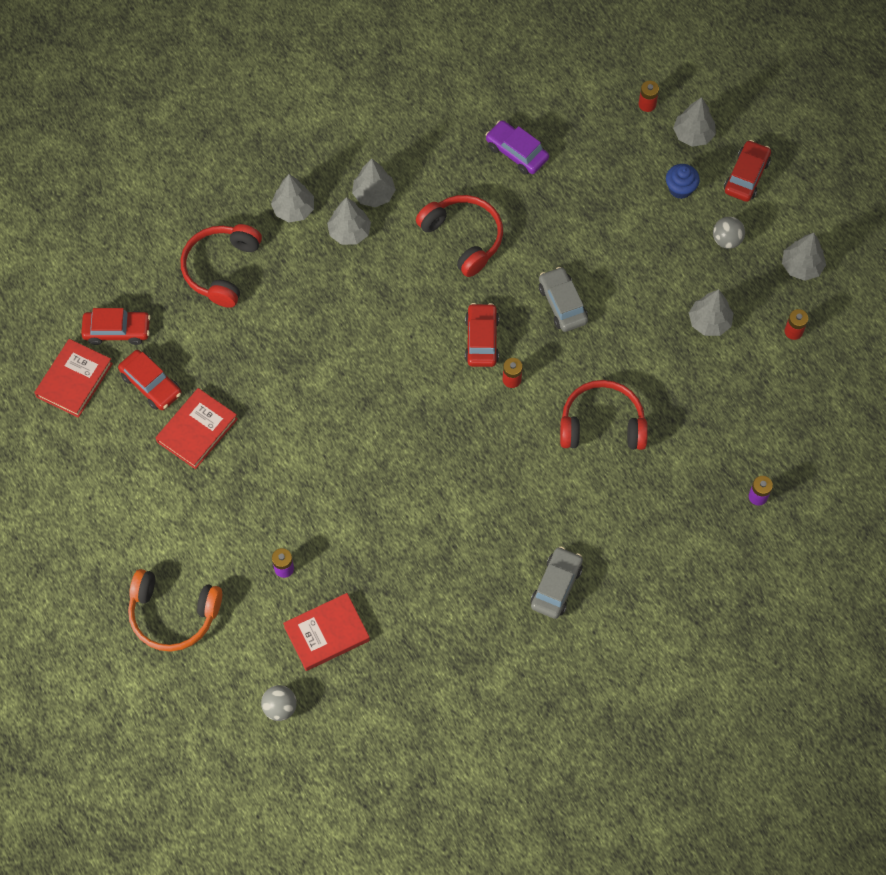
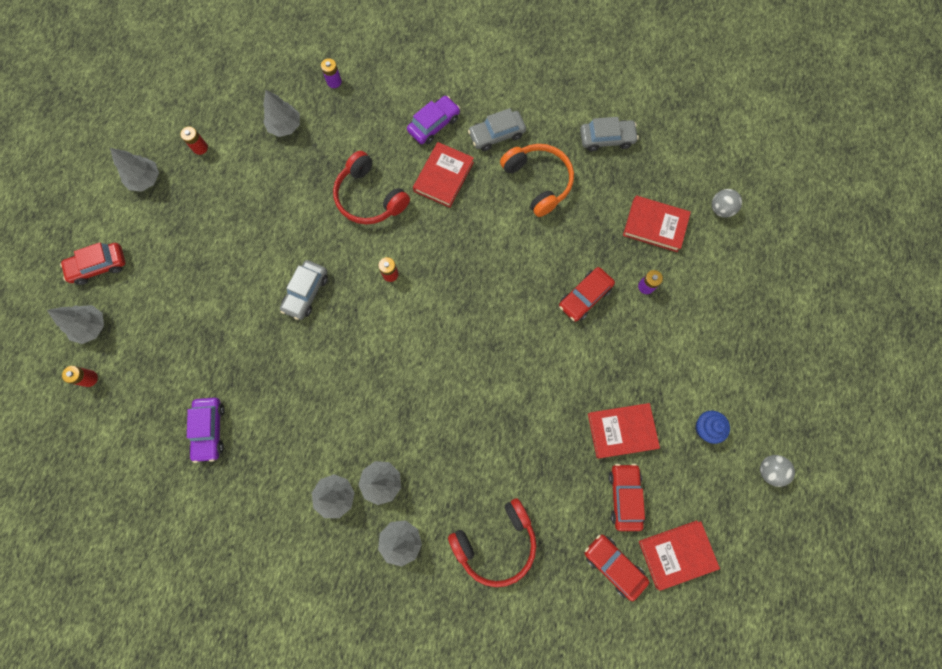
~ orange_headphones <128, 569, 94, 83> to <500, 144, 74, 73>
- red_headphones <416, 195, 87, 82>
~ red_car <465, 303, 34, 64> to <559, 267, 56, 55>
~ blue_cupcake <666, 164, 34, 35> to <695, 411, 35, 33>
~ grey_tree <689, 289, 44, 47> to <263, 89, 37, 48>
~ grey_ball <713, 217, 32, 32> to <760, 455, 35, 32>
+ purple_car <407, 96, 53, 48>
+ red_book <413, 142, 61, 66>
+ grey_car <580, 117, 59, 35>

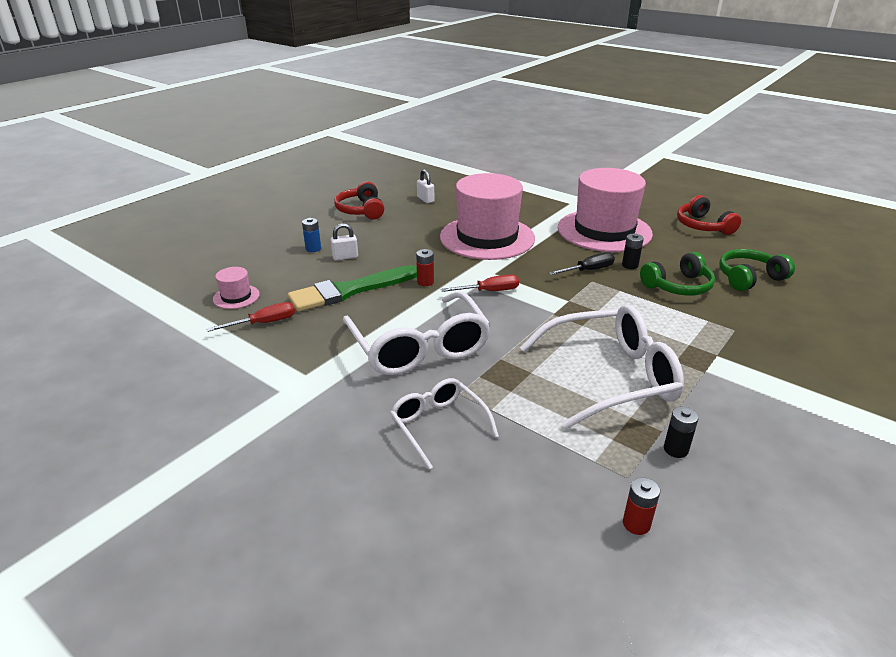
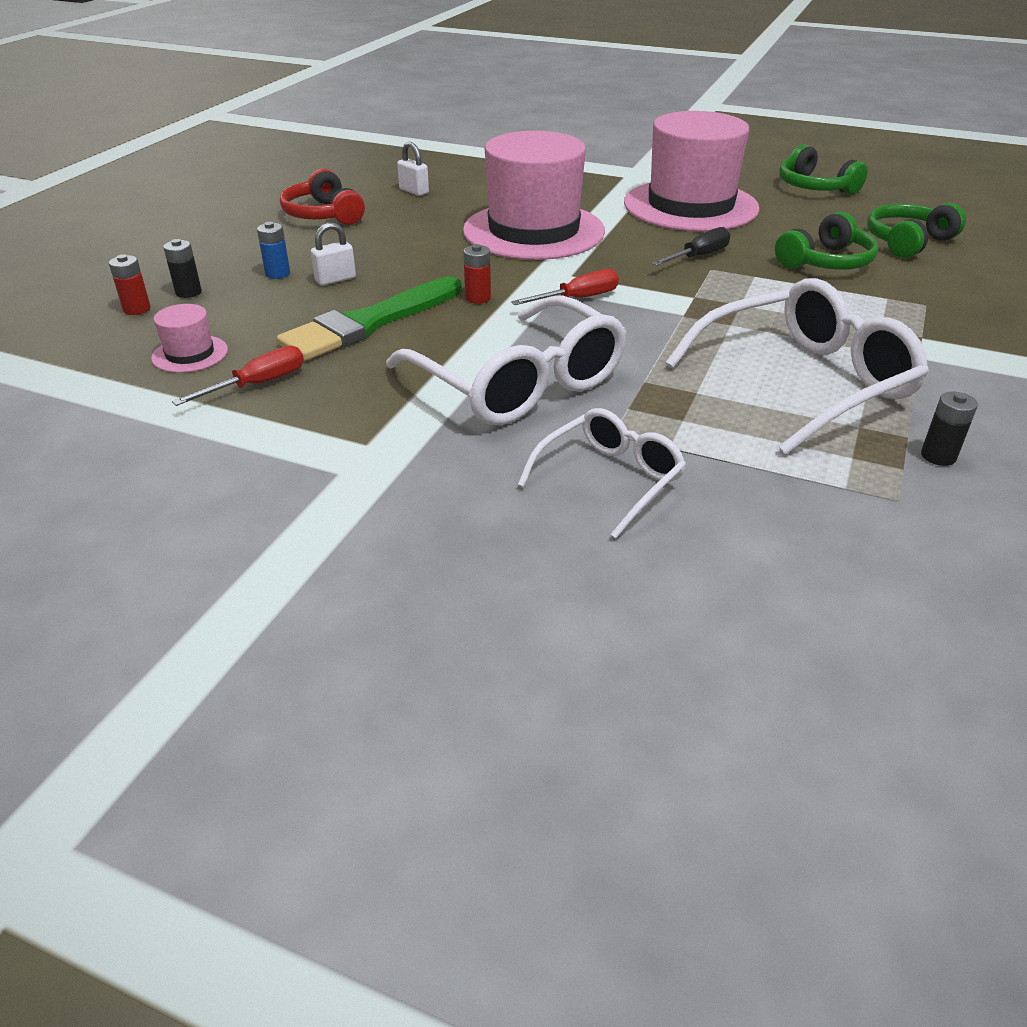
~ white_glasses <390, 378, 109, 92> = <518, 408, 168, 131> 90 degrees clockwise
~ black_battery <622, 233, 22, 36> to <163, 239, 39, 59>
~ red_battery <623, 477, 37, 58> to <109, 254, 42, 61>
~ red_headphones <677, 195, 64, 40> to green_headphones <779, 145, 89, 49>

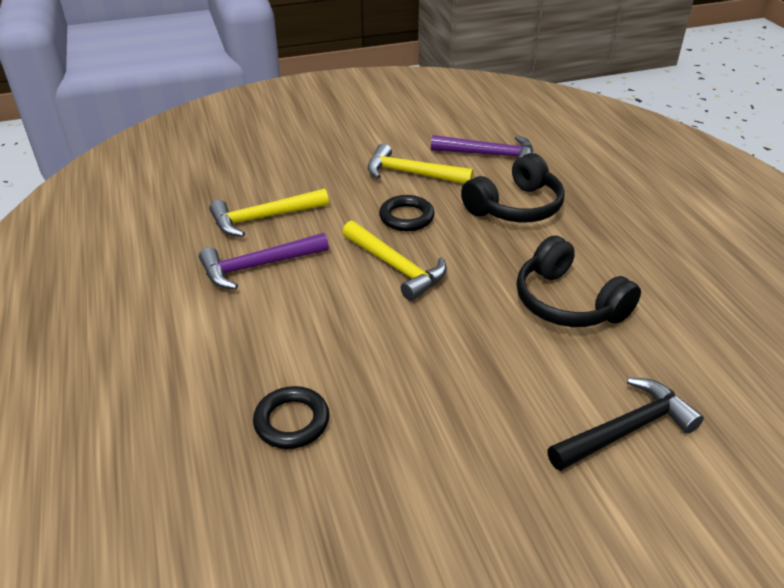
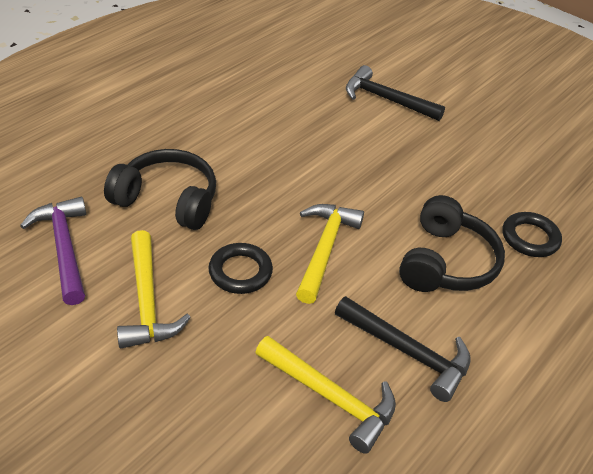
~ purple_hammer <199, 233, 130, 56> to black_hammer <335, 296, 136, 106>
~ black_headphones <516, 236, 125, 91> to <399, 195, 106, 97>

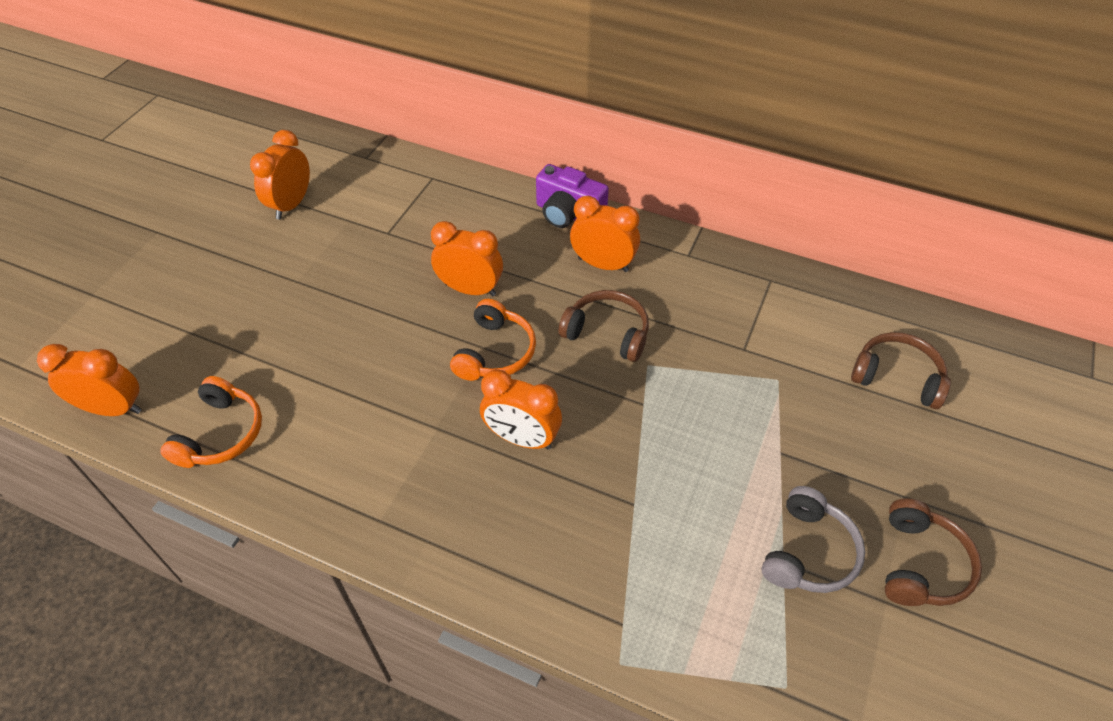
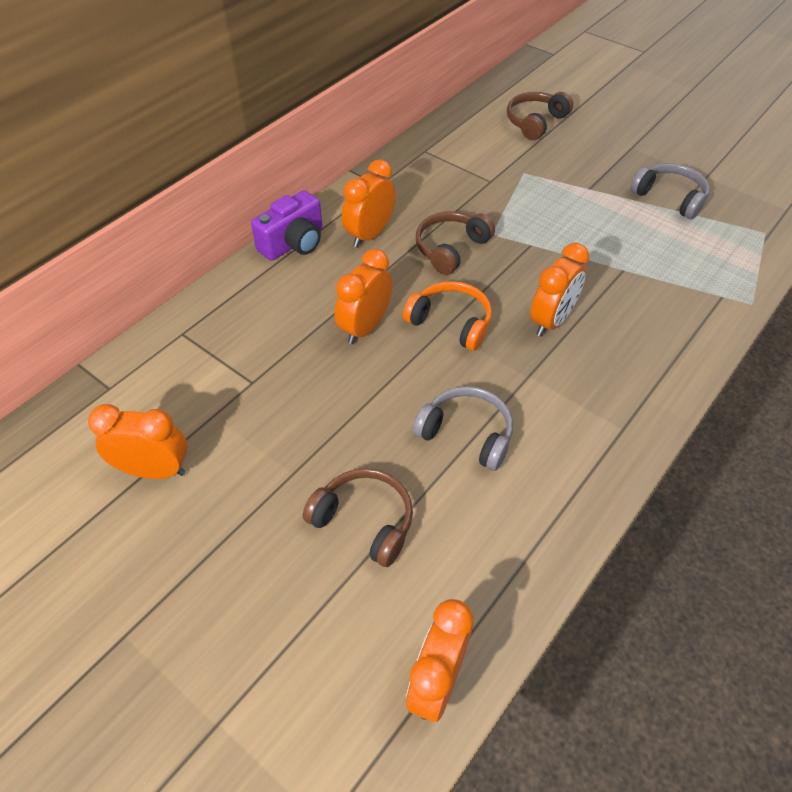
- orange_headphones <160, 376, 102, 92>
~ orange_clock <250, 130, 60, 89> = <88, 404, 99, 75> 150 degrees clockwise
~ brown_headphones <885, 499, 97, 107> to <303, 468, 110, 99>
+ grey_headphones <413, 386, 100, 85>

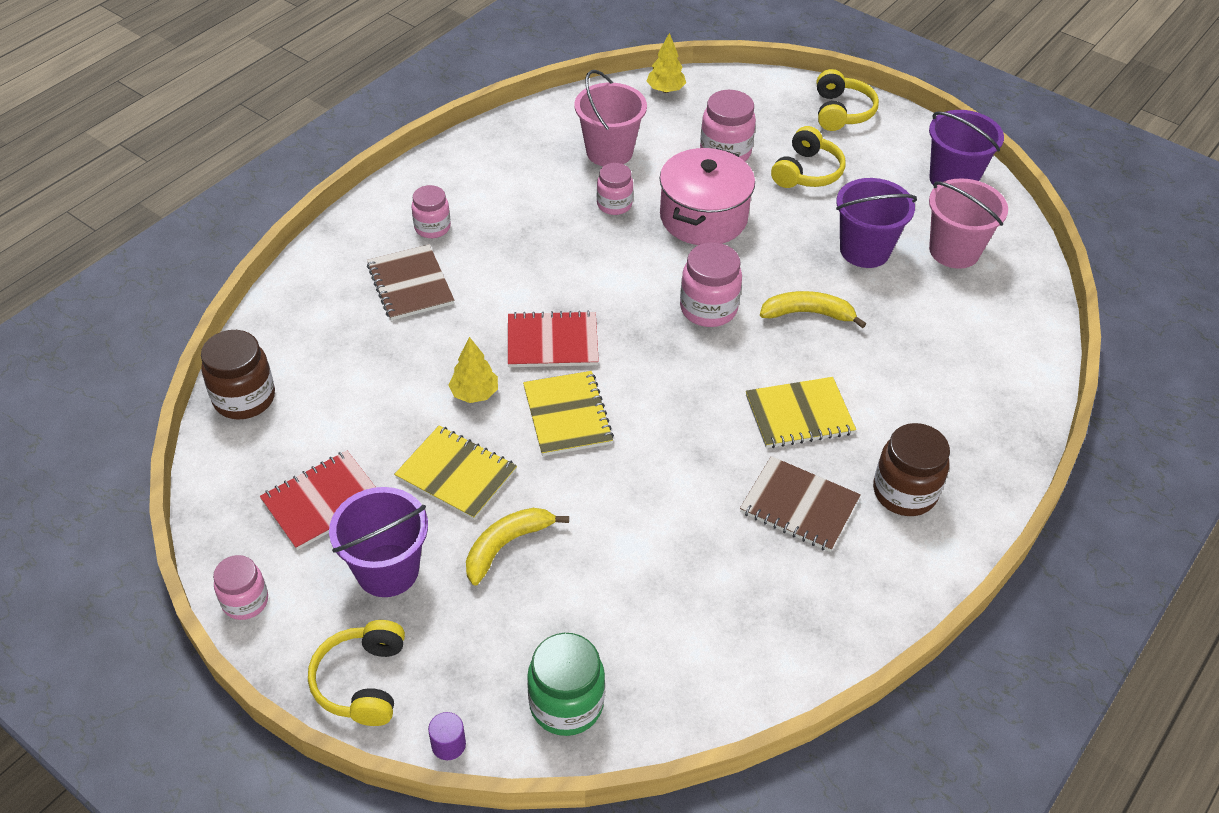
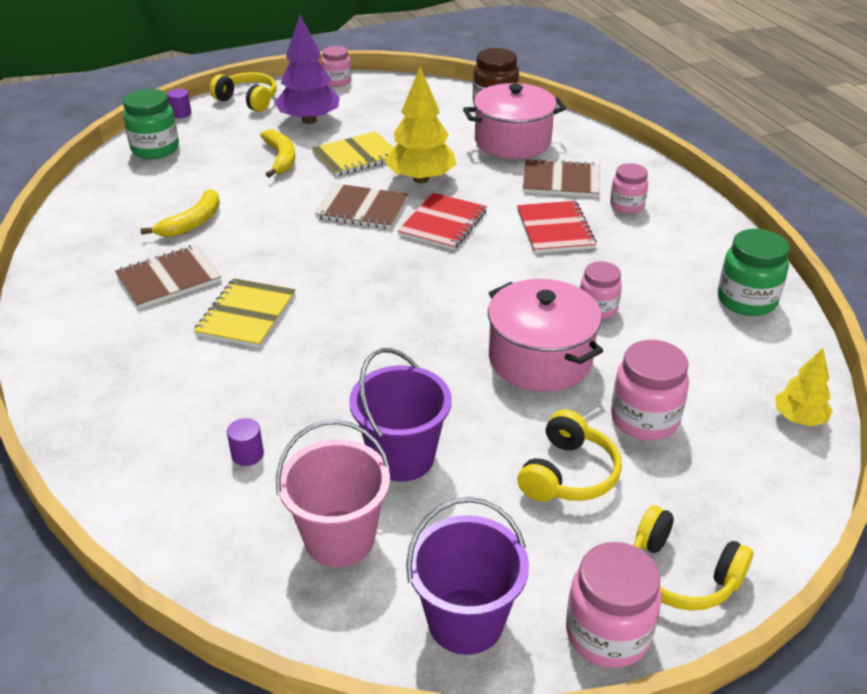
~ red_notebook <260, 450, 115, 100> to <517, 201, 80, 52>
~ purple_bucket <329, 487, 99, 110> to purple_tree <275, 15, 65, 109>
~ yellow_tree <448, 337, 50, 66> = <385, 67, 71, 116> x1.76
~ yellow_notebook <523, 371, 91, 85> to brown_notebook <315, 183, 93, 46>
- pink_bucket <575, 70, 72, 96>
~ pink_jar <680, 242, 62, 85> to <566, 542, 96, 126>
~ yellow_banana <760, 291, 106, 37> to <140, 189, 80, 48>
~ yellow_headphones <771, 126, 75, 62> = <518, 410, 104, 92> 120 degrees counterclockwise
- brown_jar <873, 423, 77, 93>
+ purple_cylinder <227, 418, 37, 48>
+ pink_pot <463, 83, 103, 76>
+ green_jar <718, 229, 72, 87>

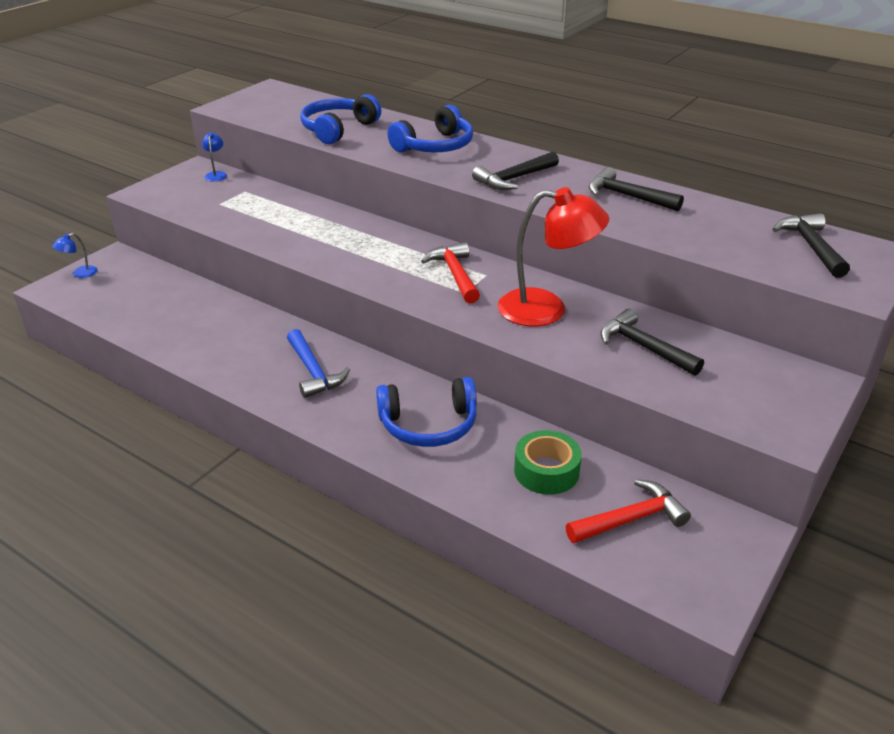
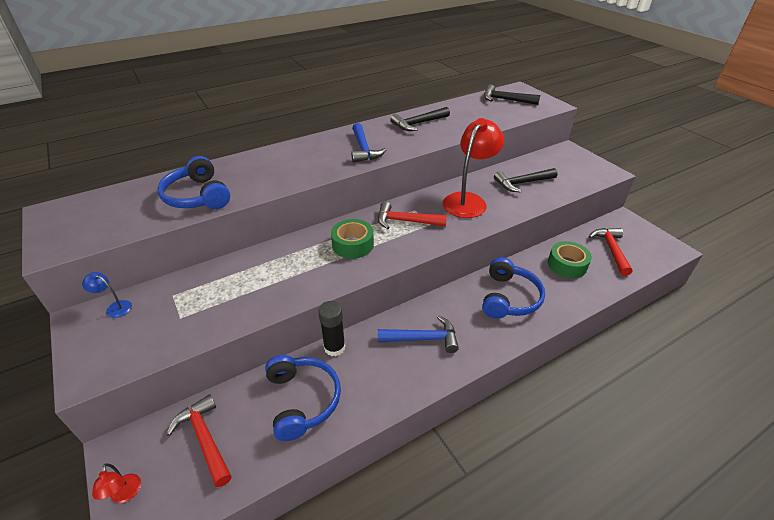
~ blue_lamp <52, 233, 46, 45> to red_lamp <92, 463, 49, 40>
~ blue_headphones <387, 105, 86, 47> to <265, 355, 76, 86>
~ black_hammer <472, 151, 87, 39> to blue_hammer <351, 123, 36, 40>
+ red_hammer <166, 394, 66, 93>
+ black_glue_stick <318, 301, 27, 55>
+ green_tape <331, 219, 43, 40>

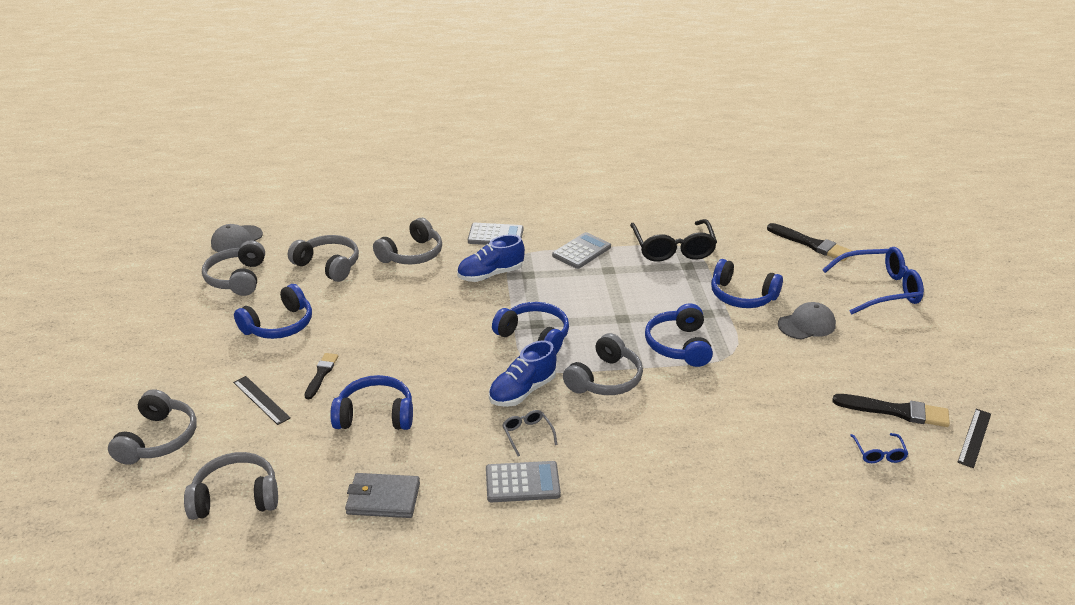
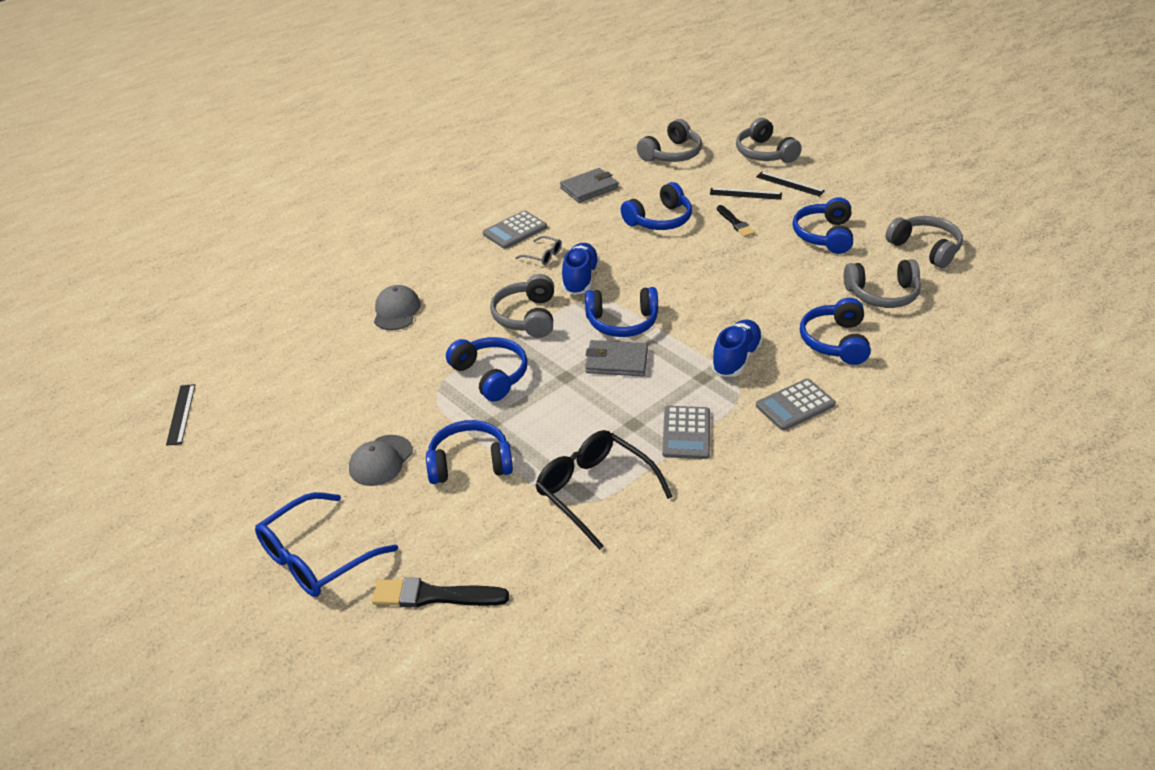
~ grey_cap <211, 224, 52, 28> to <374, 285, 46, 45>
~ grey_headphones <373, 218, 69, 46> to blue_headphones <800, 298, 71, 67>
- black_brush <832, 394, 118, 33>
- blue_glasses <850, 433, 58, 30>
+ grey_wallet <585, 340, 63, 36>
+ black_ruler <756, 172, 69, 25>

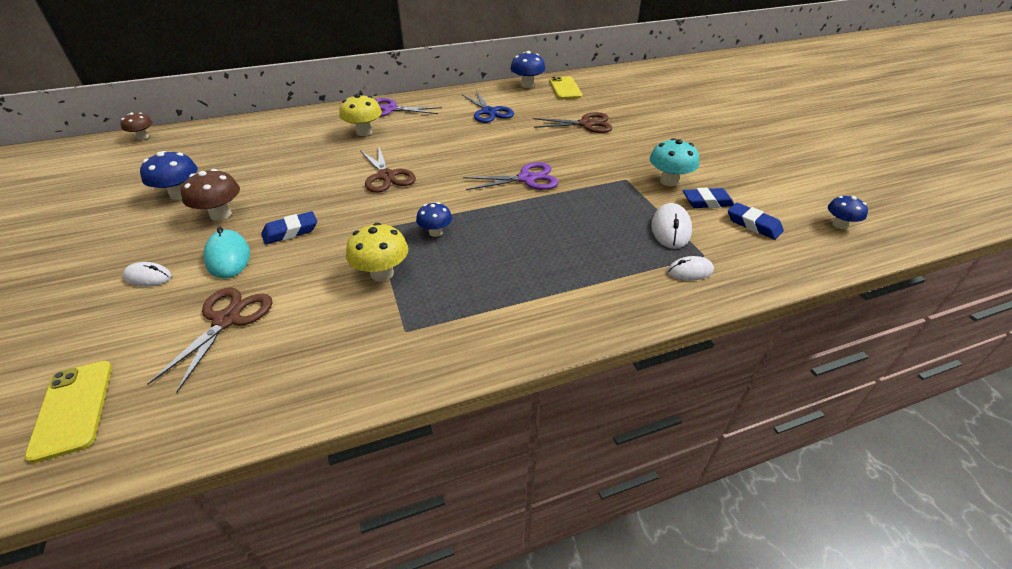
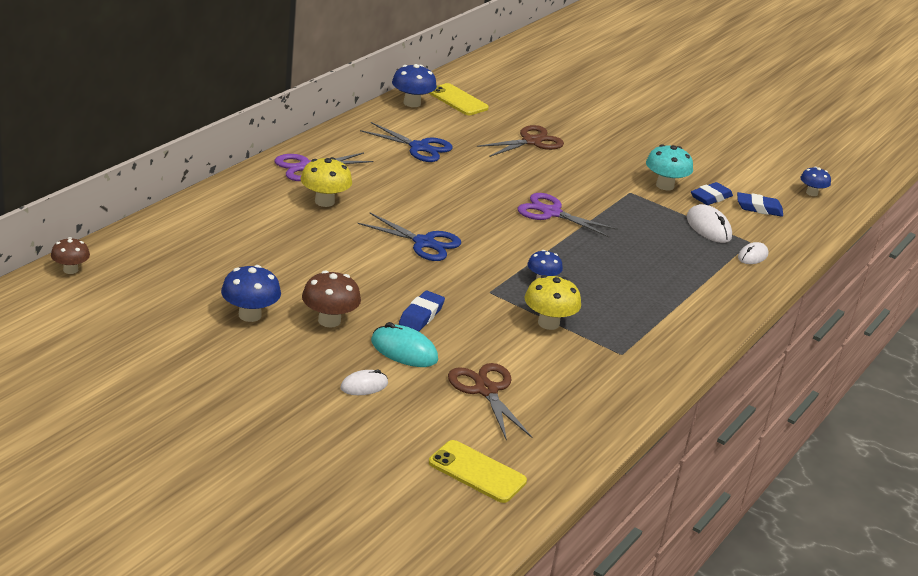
~ brown_scissors <360, 147, 56, 46> to blue_scissors <357, 213, 104, 48>
~ purple_scissors <463, 162, 96, 28> = <518, 193, 100, 44> 105 degrees counterclockwise

